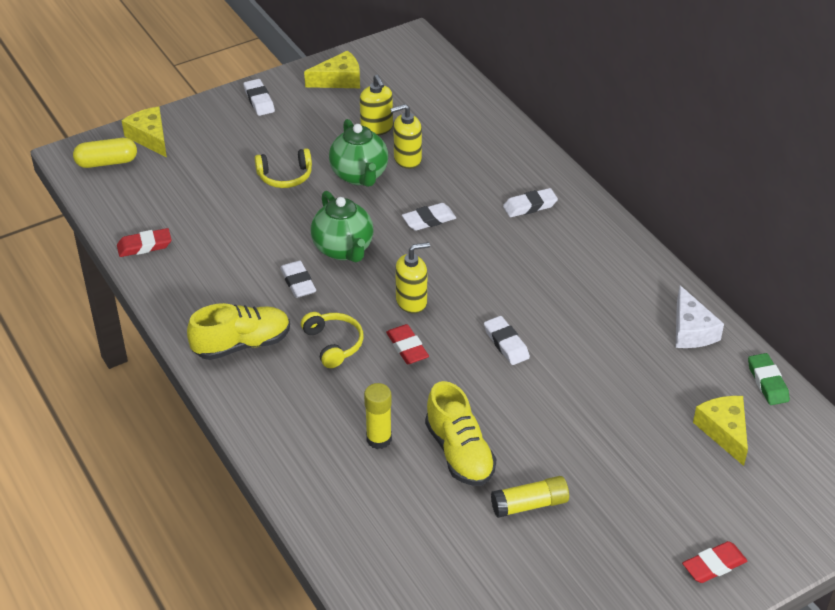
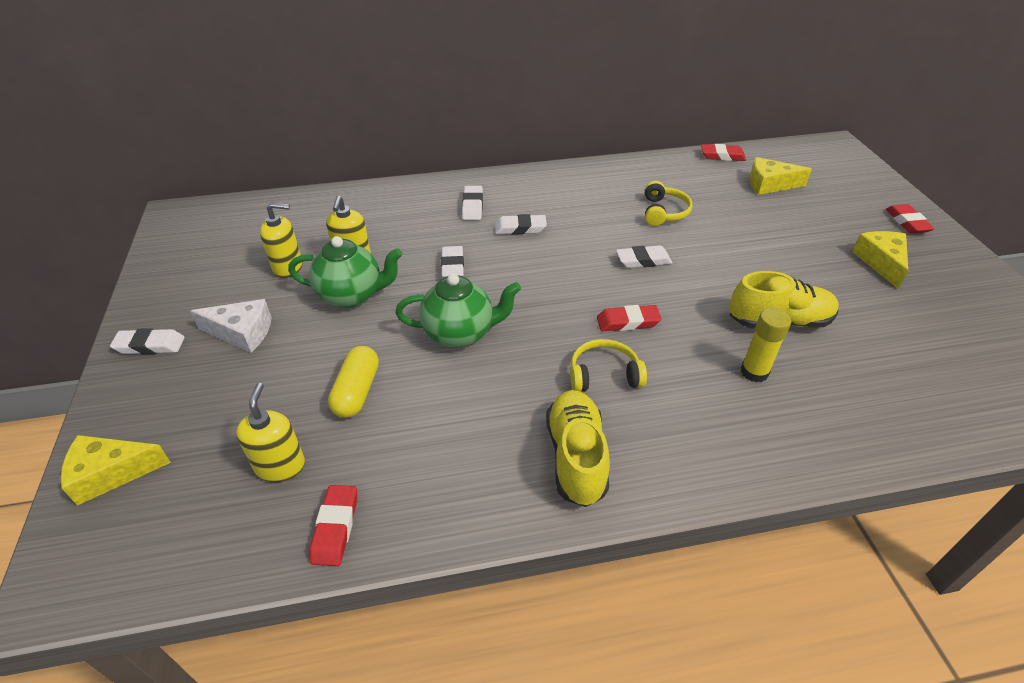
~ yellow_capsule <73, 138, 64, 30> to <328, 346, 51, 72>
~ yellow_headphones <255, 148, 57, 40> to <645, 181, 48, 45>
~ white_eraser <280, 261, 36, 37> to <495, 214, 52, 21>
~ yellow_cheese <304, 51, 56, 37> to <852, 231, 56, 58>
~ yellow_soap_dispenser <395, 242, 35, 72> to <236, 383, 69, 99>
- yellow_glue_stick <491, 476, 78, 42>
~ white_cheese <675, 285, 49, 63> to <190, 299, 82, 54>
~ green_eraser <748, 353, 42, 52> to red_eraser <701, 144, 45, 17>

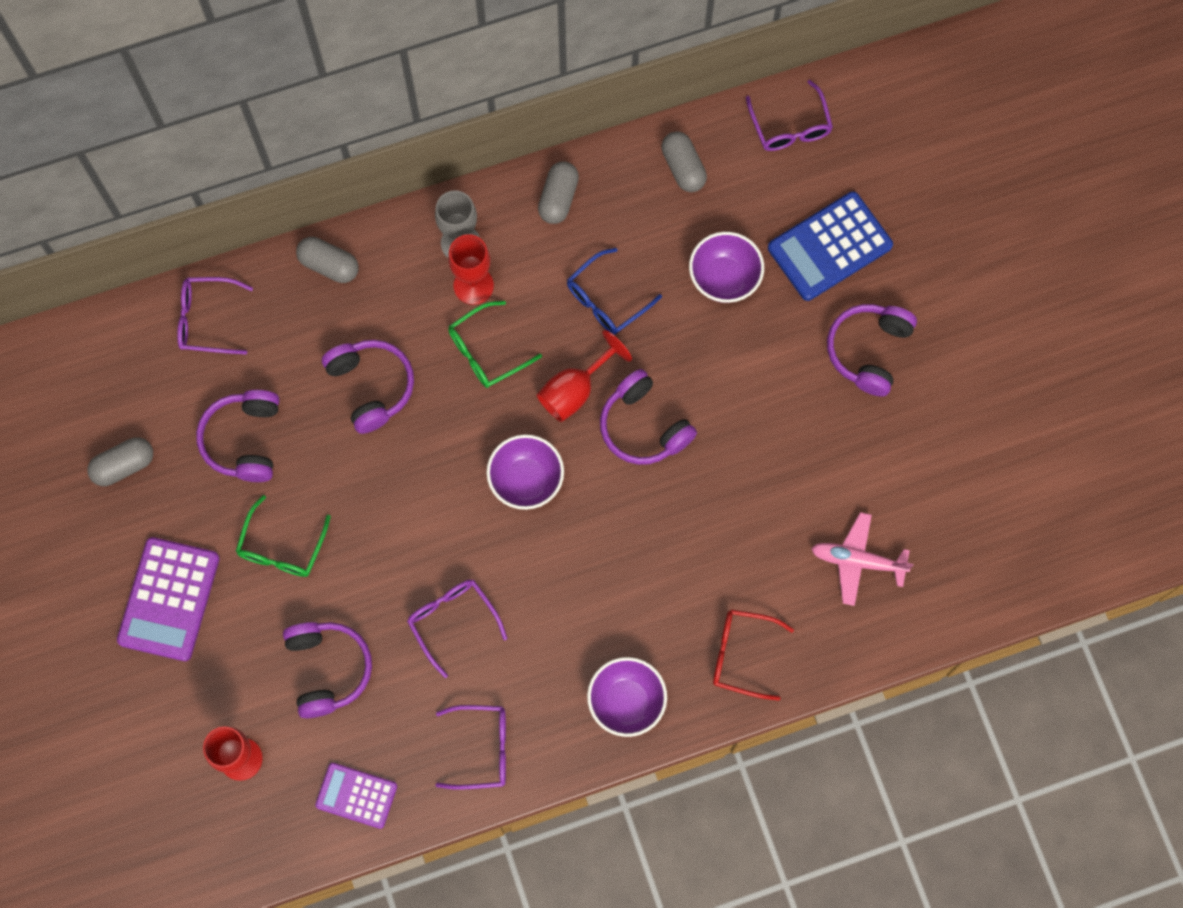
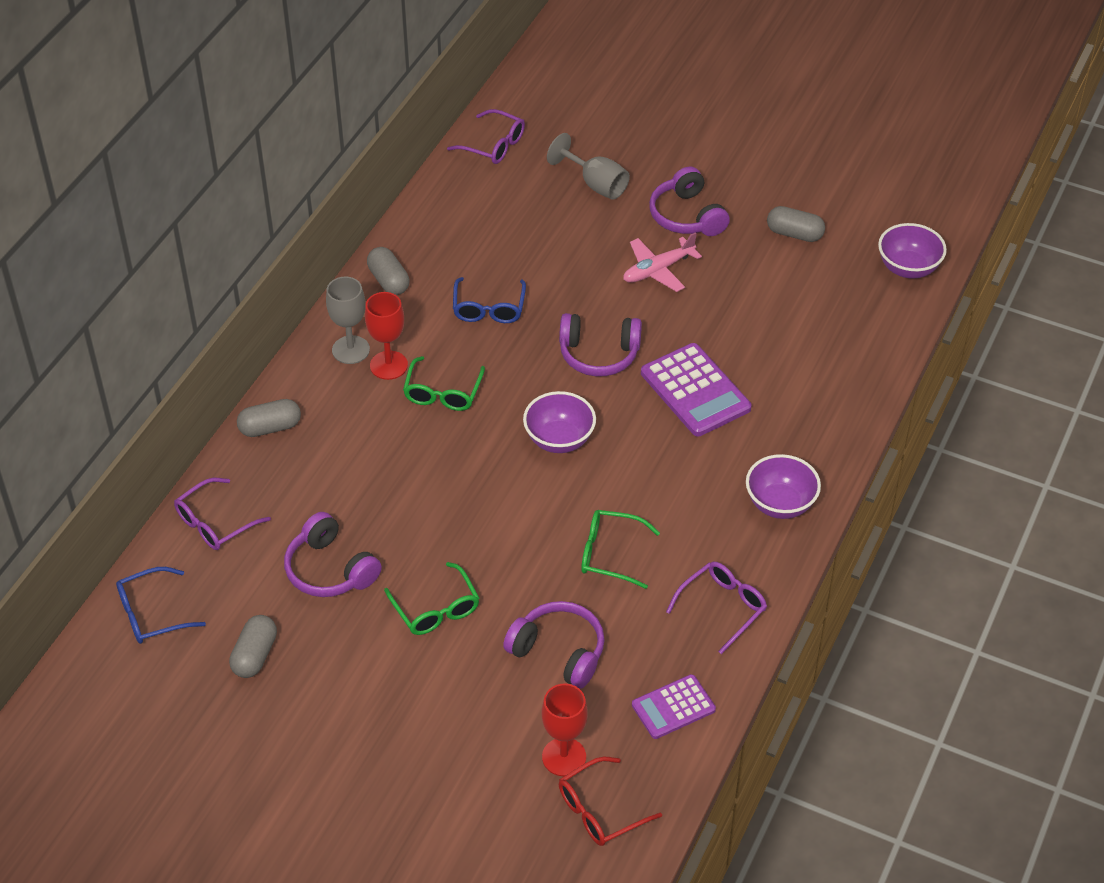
~ purple_calculator <117, 537, 103, 124> to <641, 343, 111, 94>
- purple_headphones <322, 340, 92, 94>
~ purple_glasses <407, 580, 101, 98> to green_glasses <581, 510, 79, 79>
- red_goblet <537, 330, 95, 92>
~ grey_capsule <661, 131, 46, 61> to <767, 206, 58, 36>
~ purple_bowl <689, 232, 75, 71> to <878, 223, 69, 56>
~ red_glasses <713, 609, 81, 92> to <559, 757, 103, 89>
~ blue_calculator <768, 192, 125, 109> to grey_goblet <547, 133, 83, 67>
~ pink_plane <811, 512, 103, 94> to <623, 232, 79, 60>
+ blue_glasses <116, 567, 90, 77>

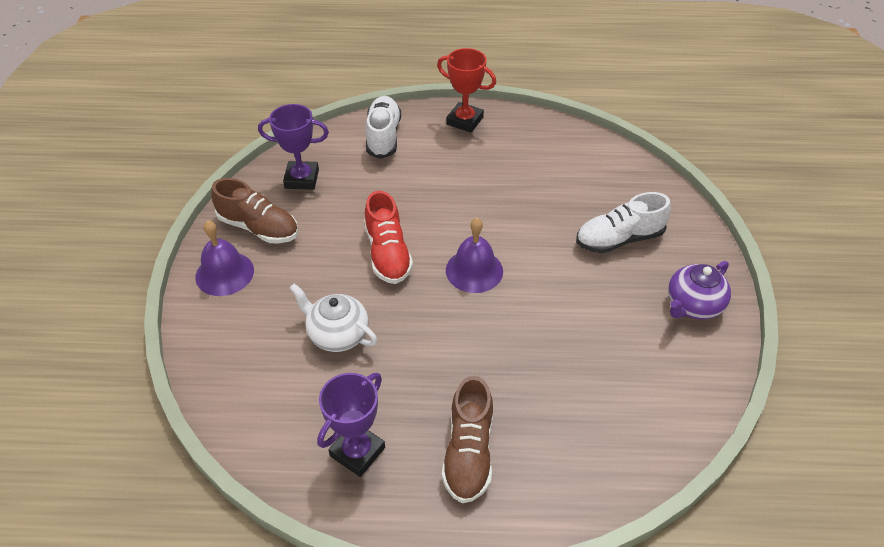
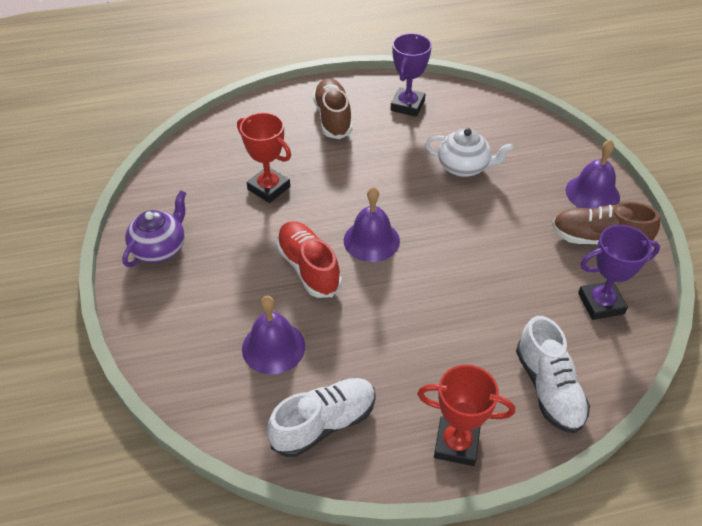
~ red_shoe <364, 191, 49, 93> to <276, 221, 66, 77>
~ white_shoe <576, 192, 95, 61> to <267, 378, 109, 79>
+ red_trophy <237, 112, 54, 91>
+ purple_bell <242, 296, 63, 78>

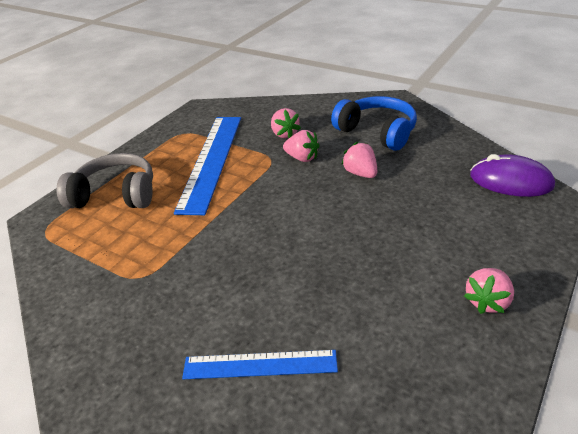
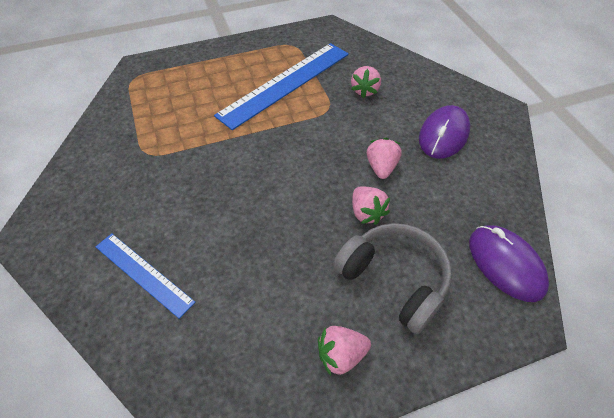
~ grey_headphones <57, 153, 96, 55> to <333, 223, 119, 111>
~ pink_strawberry <283, 130, 37, 32> to <352, 186, 38, 39>
~ blue_headphones <331, 96, 86, 55> to purple_mouse <419, 105, 51, 54>

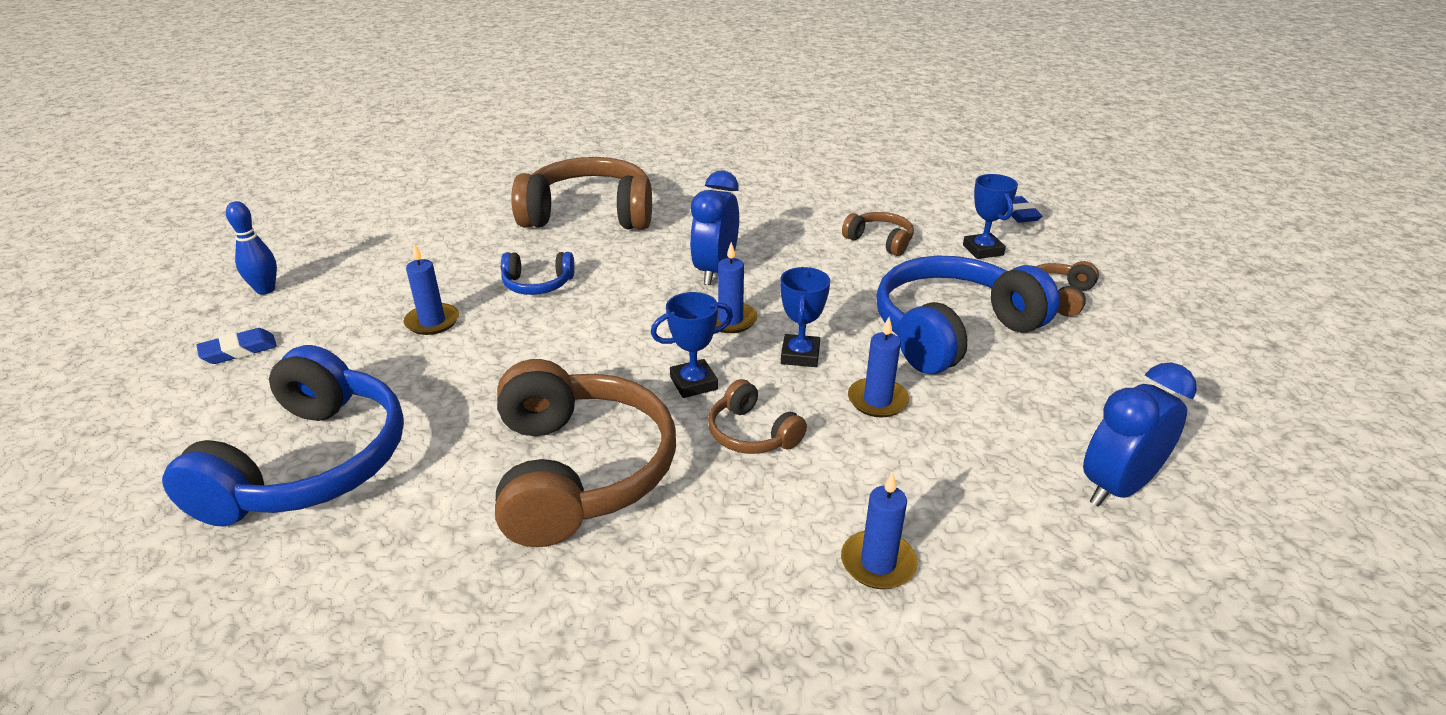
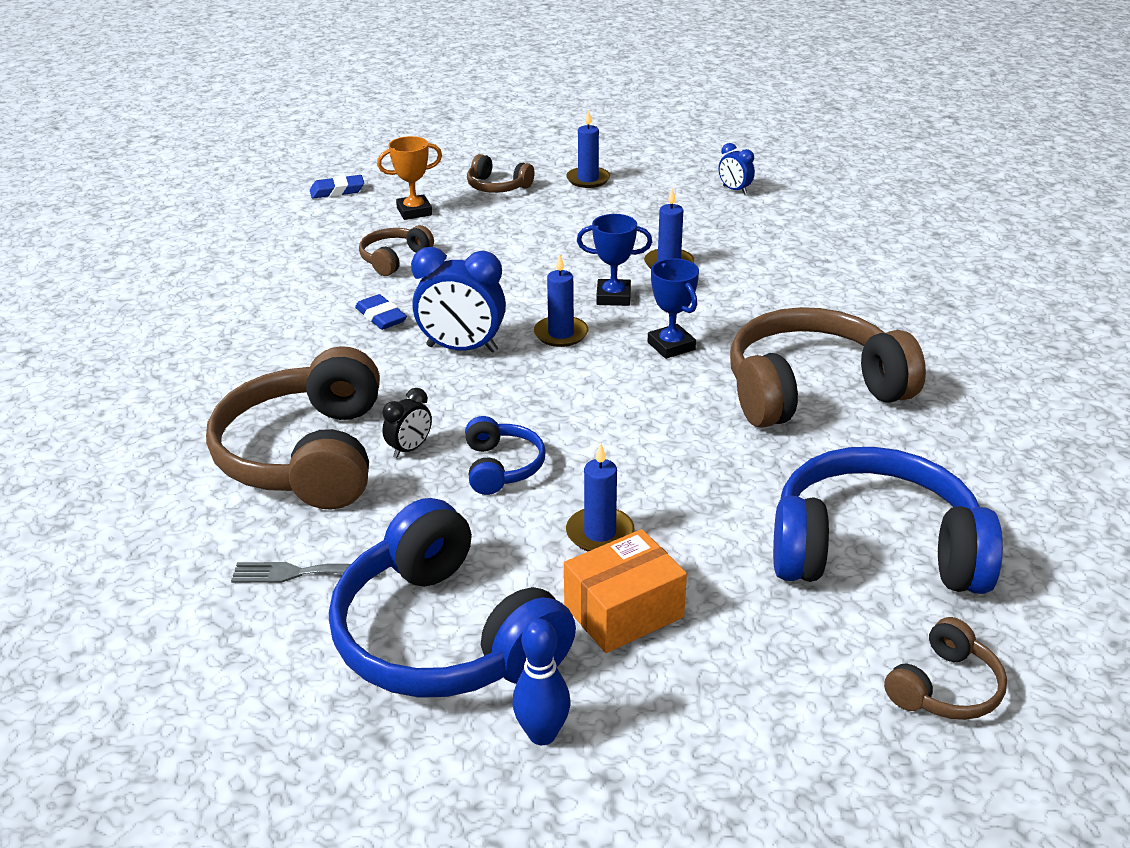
~ blue_eraser <196, 328, 81, 36> to <355, 294, 52, 36>
~ brown_headphones <708, 379, 99, 75> to <884, 617, 123, 103>
~ blue_candle <841, 472, 77, 117> to <566, 110, 44, 78>
~ blue_headphones <876, 256, 184, 118> to <329, 498, 247, 200>
~ blue_trophy <963, 174, 55, 85> to orange_trophy <377, 136, 65, 84>
~ blue_clock <1083, 363, 114, 144> = <719, 143, 36, 52> x0.52
+ grey_fork <231, 562, 149, 21>
+ black_clock <382, 388, 50, 70>
+ orange_box <564, 529, 123, 124>

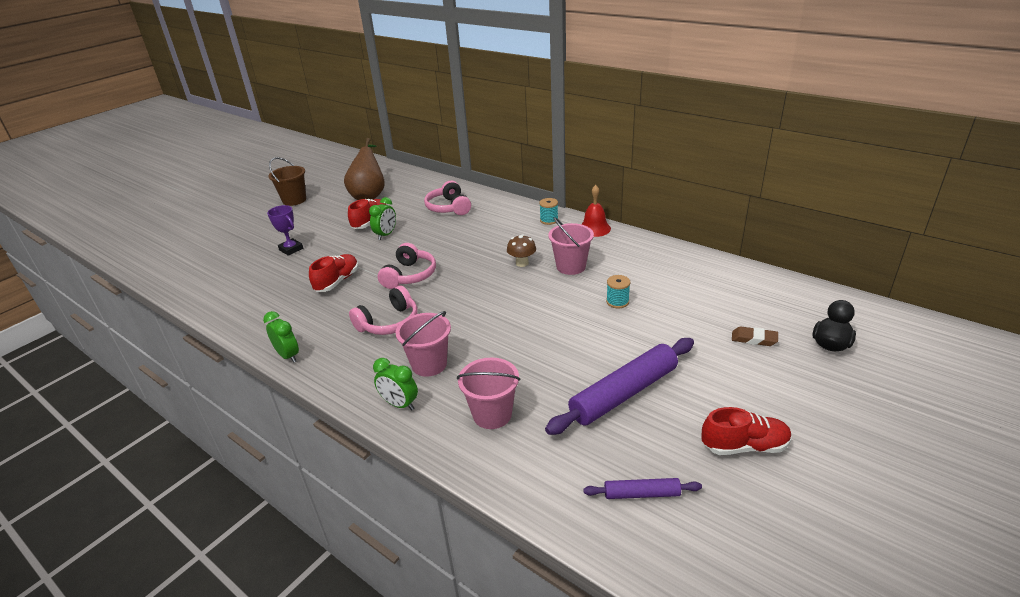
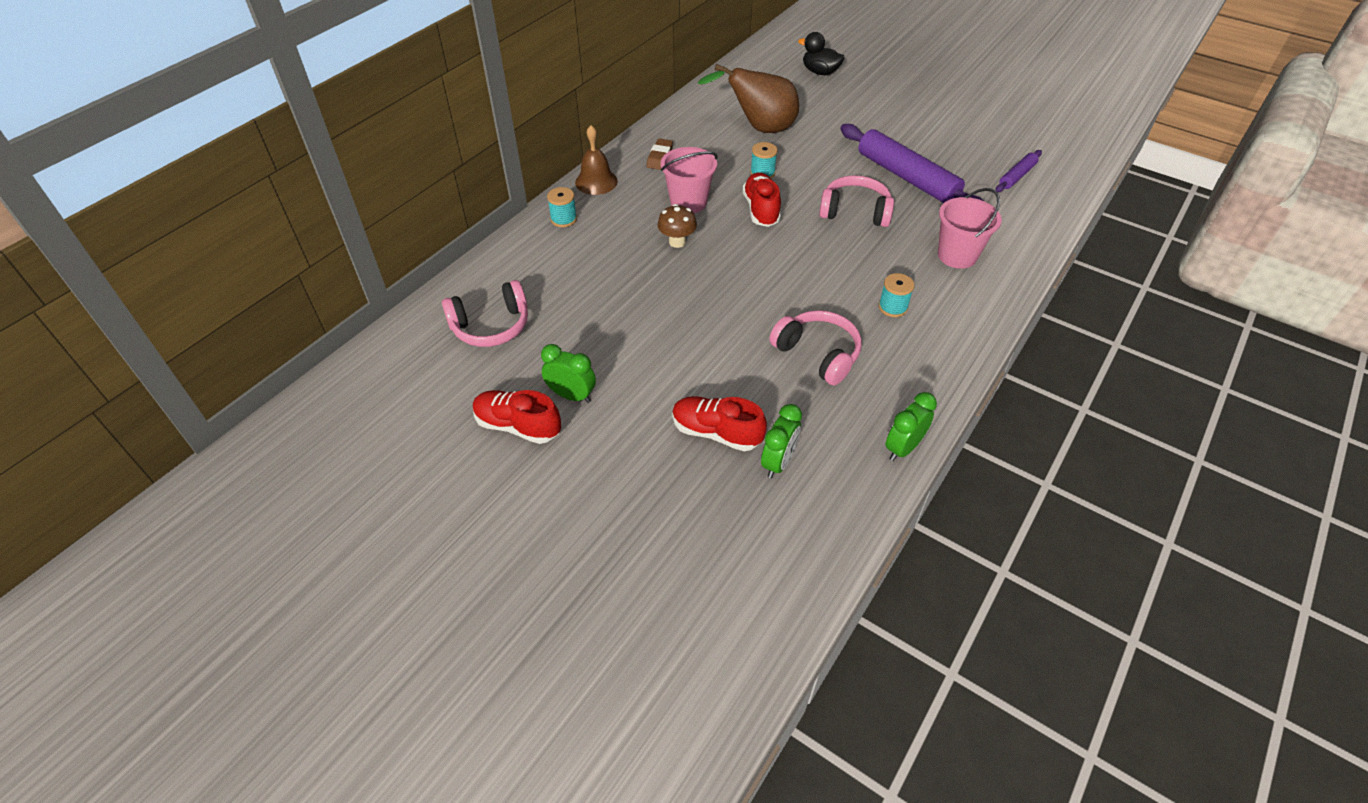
- purple_trophy <267, 205, 36, 51>
- brown_bucket <268, 157, 38, 49>
~ brown_pear <344, 138, 41, 62> to <698, 64, 101, 69>
~ green_clock <373, 358, 45, 52> to <761, 404, 41, 74>
~ pink_headphones <378, 243, 58, 46> to <819, 175, 75, 52>
~ pink_bucket <396, 311, 55, 66> to turquoise_spool <878, 273, 37, 44>
~ red_bell <581, 185, 30, 52> to brown_bell <575, 125, 43, 70>
~ purple_rolling_pin <583, 478, 119, 21> = <995, 150, 47, 42> 45 degrees clockwise
~ red_shoe <701, 407, 91, 48> to <742, 173, 39, 54>
~ brown_eraser <732, 326, 46, 20> to <646, 139, 27, 31>

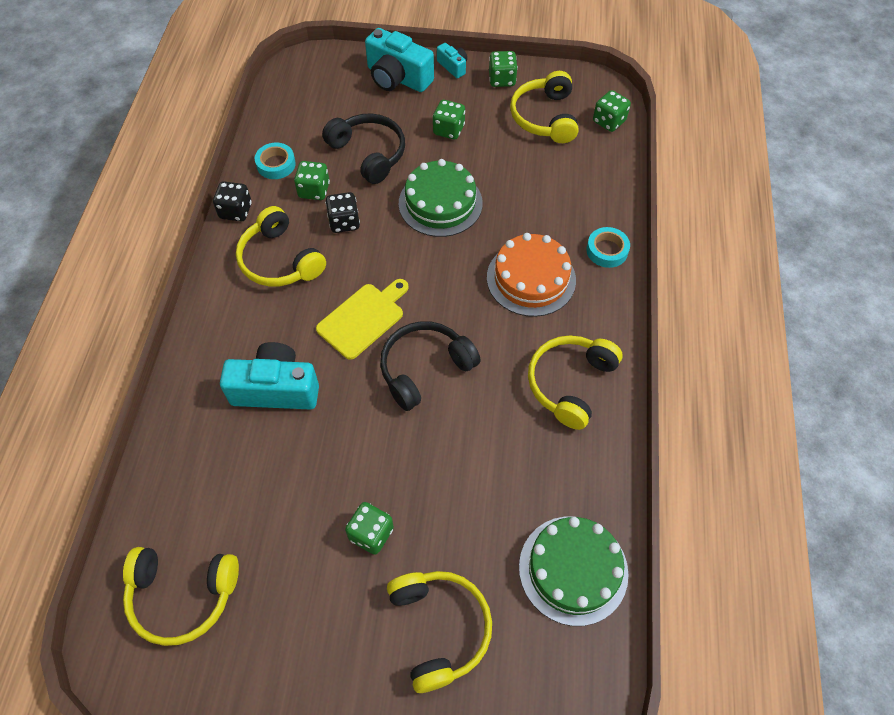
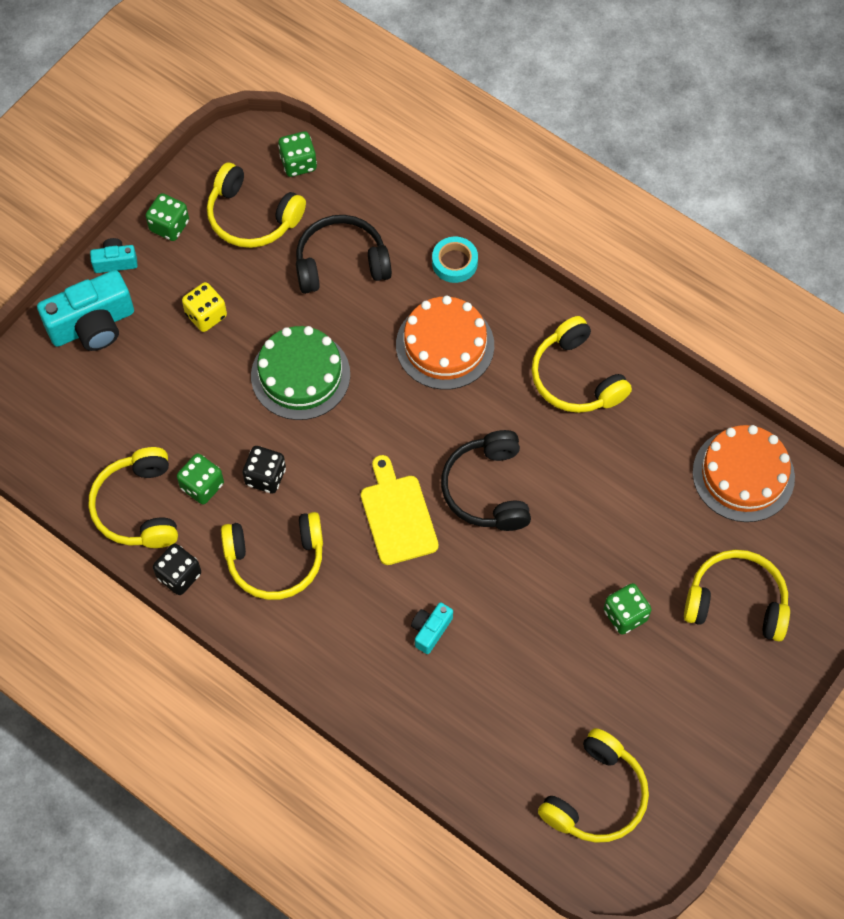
~ turquoise_camera <220, 342, 99, 68> = <411, 602, 42, 52> x0.50
~ turquoise_tape <255, 143, 41, 36> to yellow_headphones <88, 447, 90, 101>
~ black_headphones <322, 113, 83, 71> to <296, 215, 96, 79>
~ green_dice <433, 100, 32, 40> to yellow_dice <182, 282, 45, 50>
~ green_cake <519, 517, 110, 109> to orange_cake <693, 425, 102, 97>

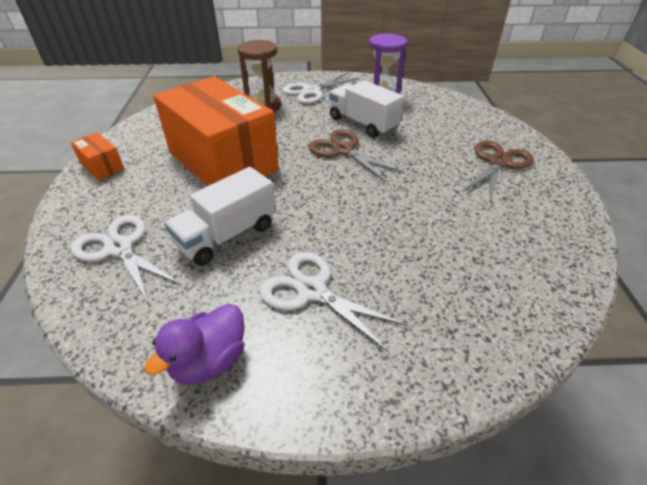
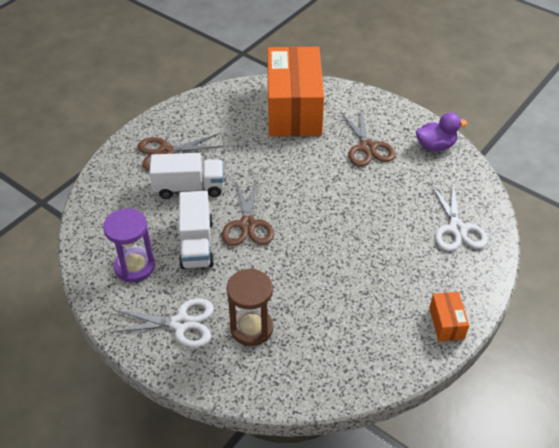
~ orange_box <153, 76, 126, 110> to <267, 46, 57, 91>
~ white_truck <164, 167, 112, 99> to <149, 153, 75, 46>
~ white_scissors <259, 252, 149, 101> to brown_scissors <341, 109, 55, 58>

